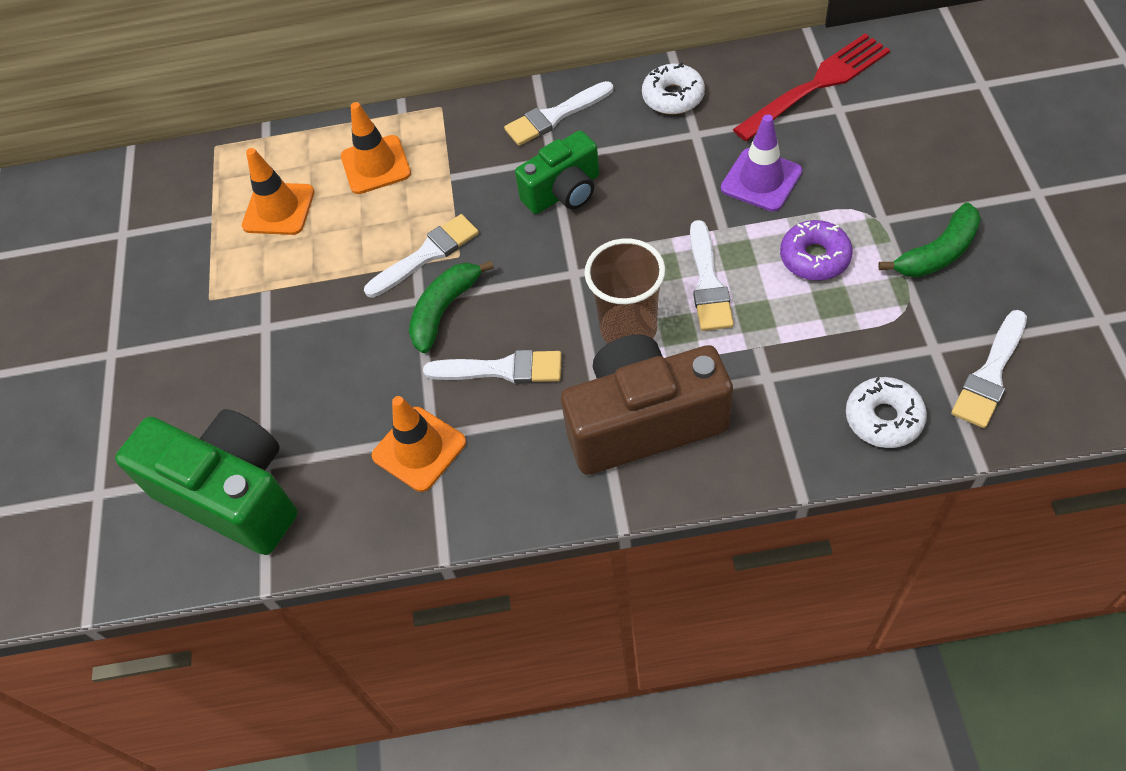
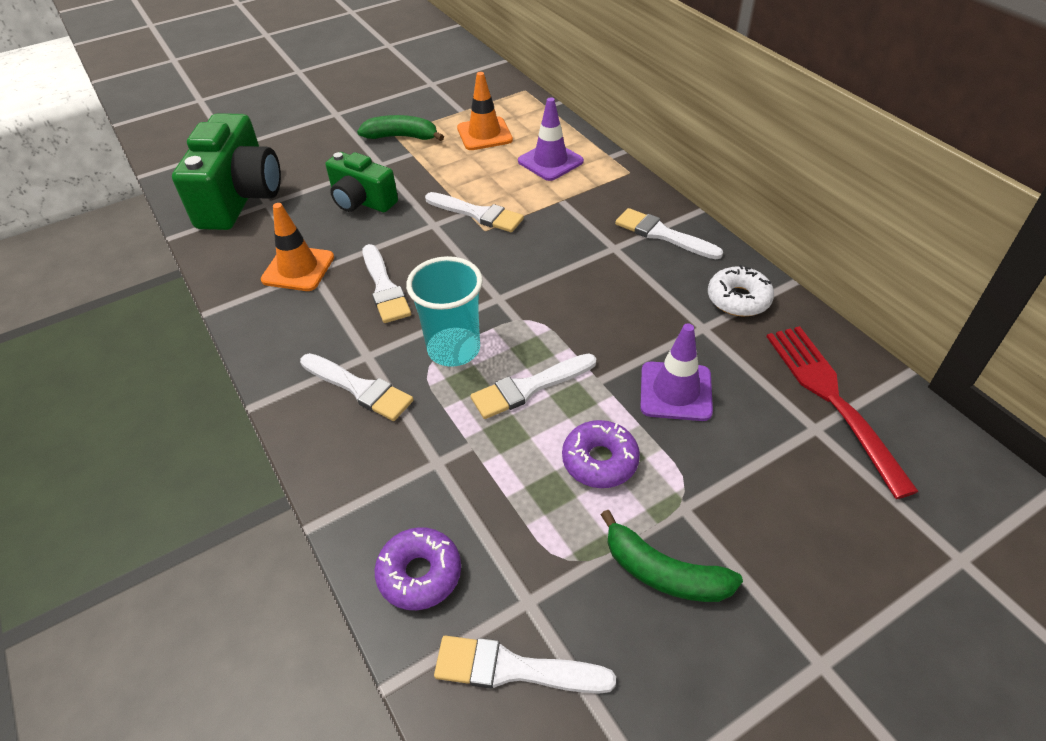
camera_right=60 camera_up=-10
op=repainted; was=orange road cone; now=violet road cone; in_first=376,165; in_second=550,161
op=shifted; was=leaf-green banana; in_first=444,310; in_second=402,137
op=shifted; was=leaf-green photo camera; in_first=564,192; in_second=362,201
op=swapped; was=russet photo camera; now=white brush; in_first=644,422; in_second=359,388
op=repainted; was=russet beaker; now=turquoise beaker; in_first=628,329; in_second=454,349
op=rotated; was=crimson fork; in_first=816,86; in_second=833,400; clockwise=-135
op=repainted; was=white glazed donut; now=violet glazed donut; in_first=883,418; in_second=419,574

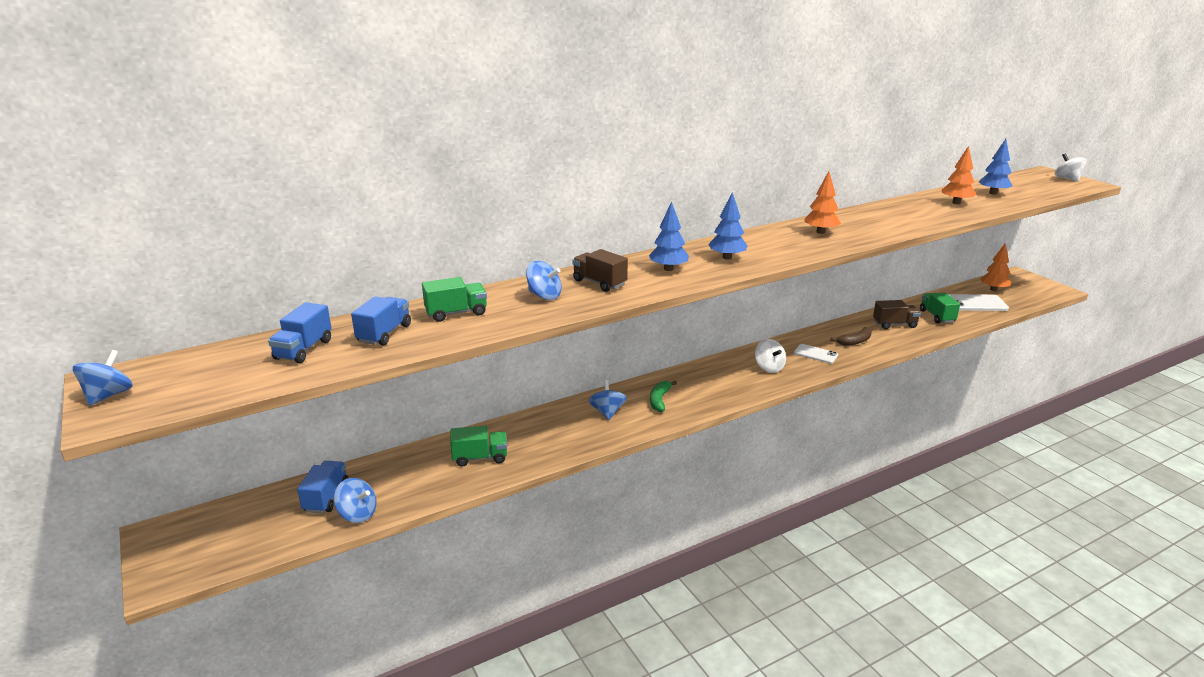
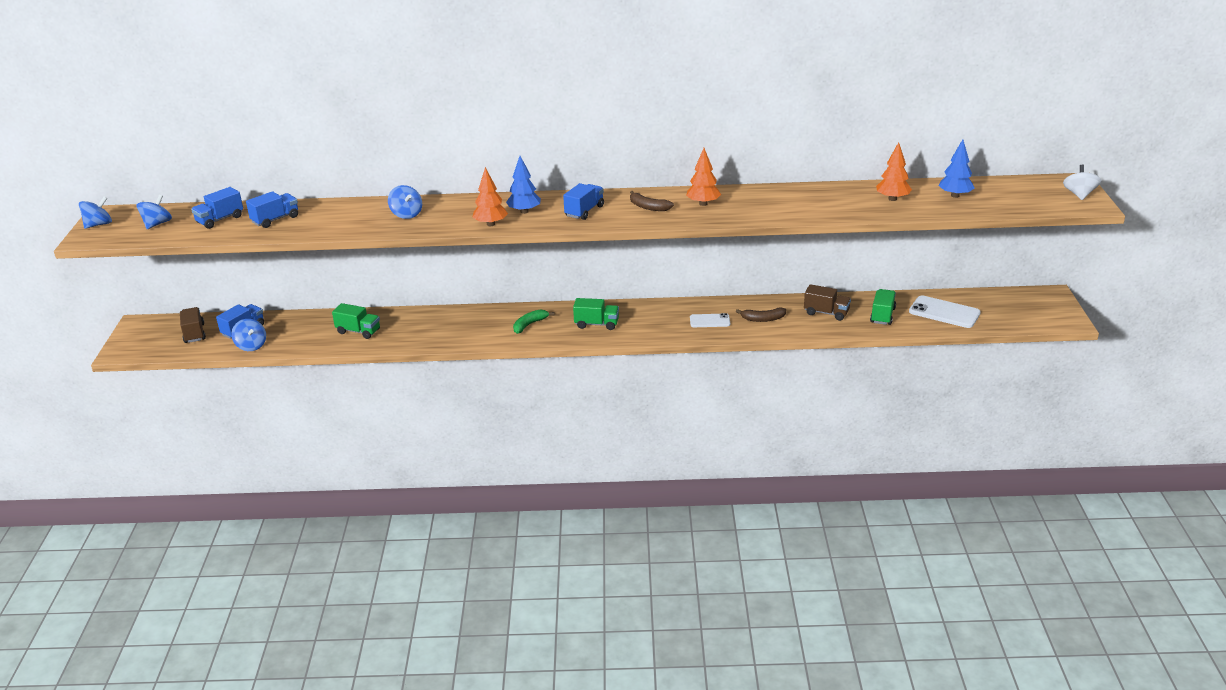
camera_right=30 camera_up=5
op=shifted; was=leaf-green lorry; in_first=456,313; in_second=596,324
op=shifted; was=russet lorry; in_first=599,283; in_second=194,333
op=shifted; was=blue spinning top; in_first=607,412; in_second=157,224
op=swapped; was=blue fir tree; now=blue lorry; in_first=727,257; in_second=584,211
op=gone; was=white spinning top; in_first=769,367
op=rotated; was=white smartphone; in_first=815,354; in_second=709,321; clockwise=-60
op=shifted; was=orange fir tree; in_first=993,289; in_second=491,224
op=new; now=russet banana; in_second=648,207

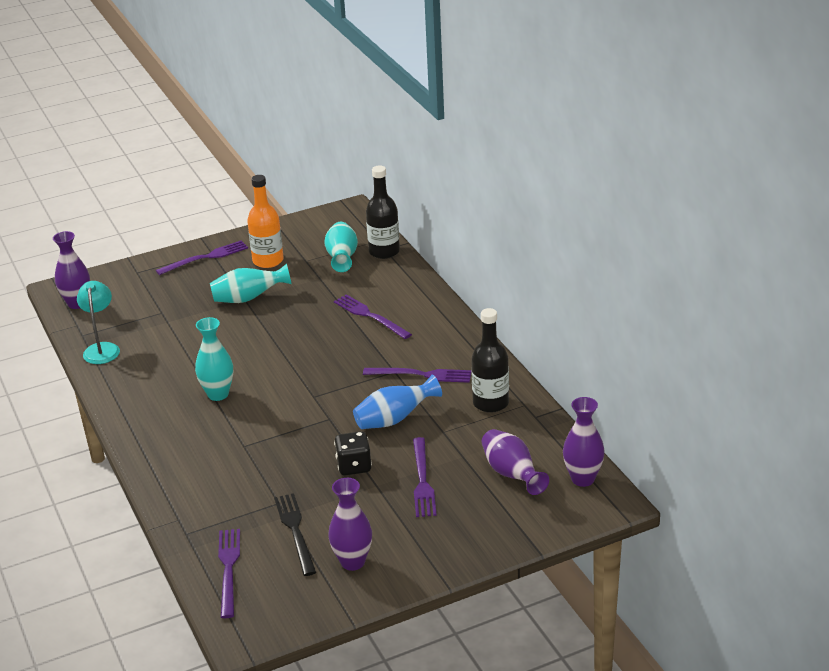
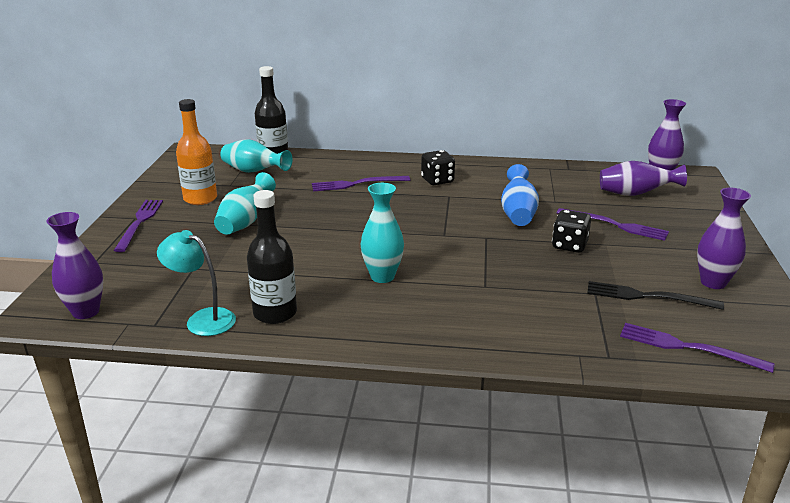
camera_right=-60 camera_up=-5
op=gone; was=violet fork; in_first=421,375
op=shifted; was=ebony flask; in_first=490,403; in_second=275,313
op=new; now=ebony die; in_second=437,180

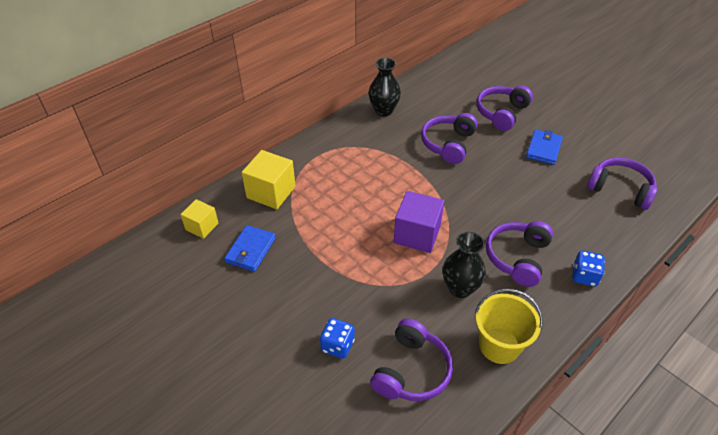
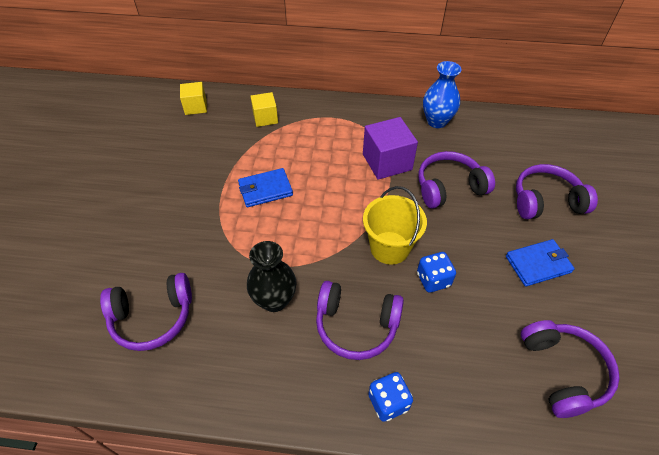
camera_right=50 camera_up=5
op=shifted; was=blue billfold; in_first=250,250; in_second=265,190
op=scaled; was=golden cube; in_first=271,192; in_second=265,118; ratio=0.62
op=shifted; was=blue die; in_first=337,345; in_second=433,280
op=repainted; was=ebony flower vase; now=blue flower vase; in_first=383,110; in_second=437,121
op=shifted; was=violet cube; in_first=417,234; in_second=387,162
op=shifted; was=golden sand bucket; in_first=499,345; in_second=389,247
op=rotated; was=violet headset; in_first=517,257; in_second=356,325; clockwise=-150

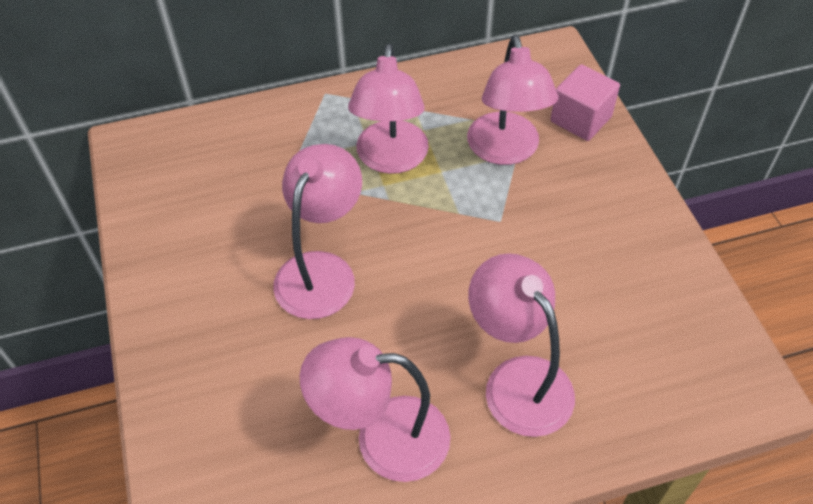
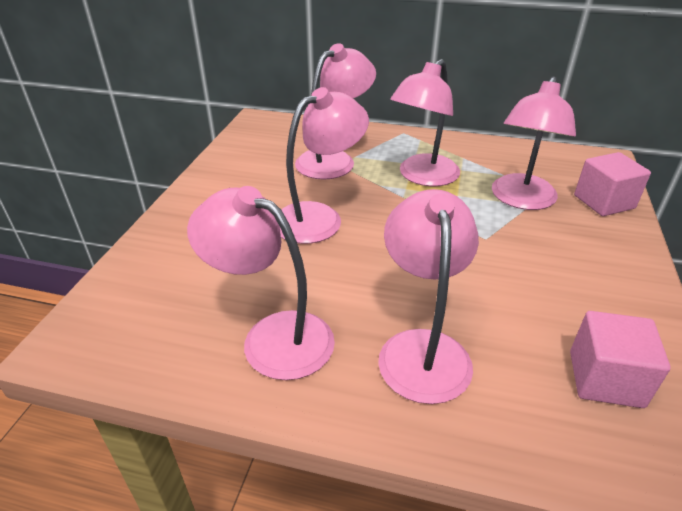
camera_right=30 camera_up=-15
op=new; now=rose-pink reading lamp; in_second=334,160
op=new; now=rose-pink cube; in_second=605,379

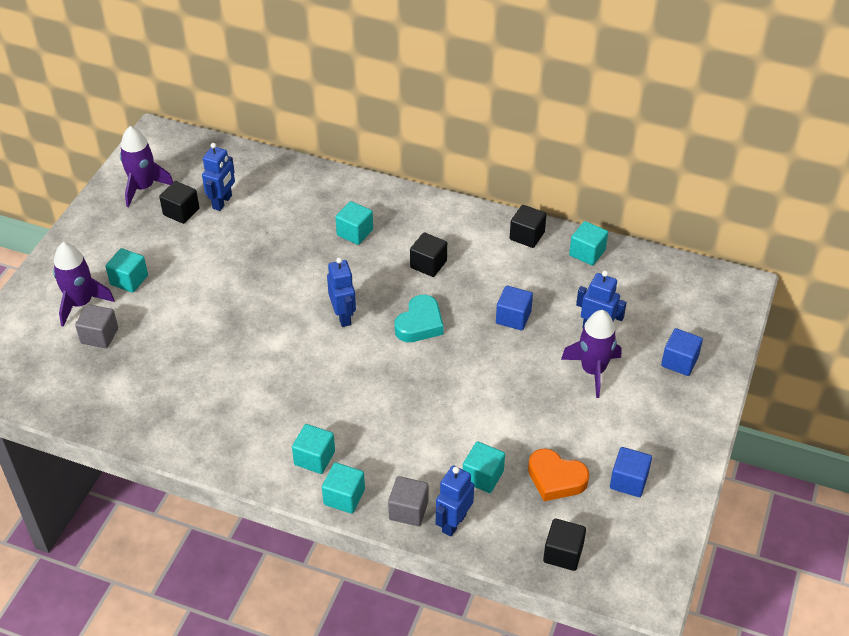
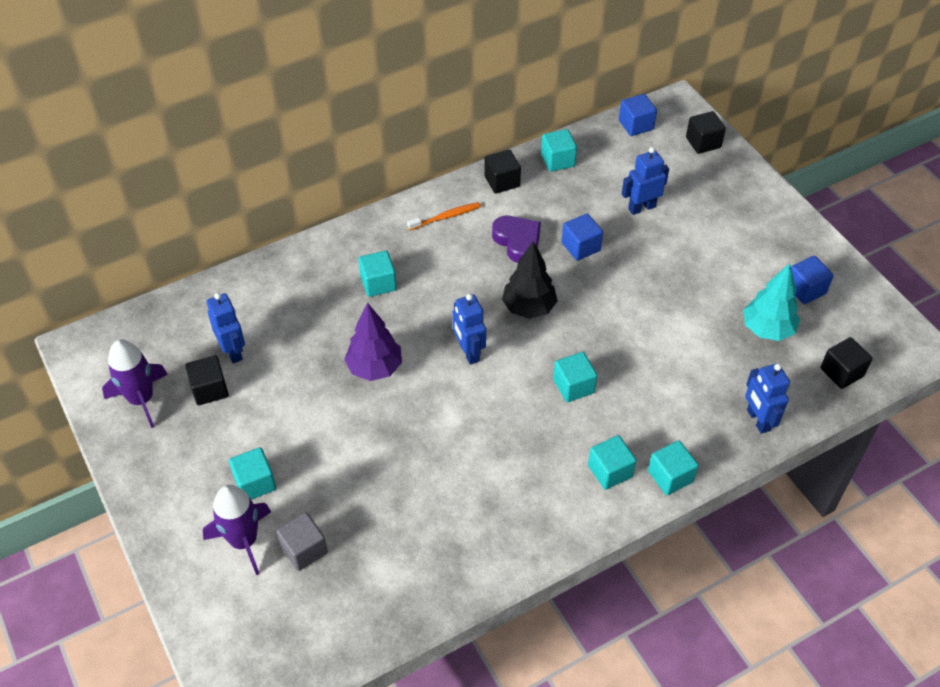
camera_right=-50 camera_up=5
op=rotated; was=blue robot figure; in_first=343,316; in_second=468,352; clockwise=-135
op=gone; was=gray cube; in_first=408,510
op=swapped; was=turquoise love heart; now=ebony fir tree; in_first=420,324; in_second=529,308
op=shifted; was=ebony cube; in_first=428,264; in_second=703,142
op=shifted; was=turquoise cube; in_first=483,476; in_second=573,386
op=swapped; was=orange love heart; now=turquoise fir tree; in_first=556,479; in_second=767,329
op=gone; was=violet rocket; in_first=593,370
op=shifted; was=blue cube; in_first=679,361; in_second=636,125
op=new; now=violet fir tree; in_second=375,368
op=new; now=orange toothbrush; in_second=446,217
op=new; now=violet love heart; in_second=517,241

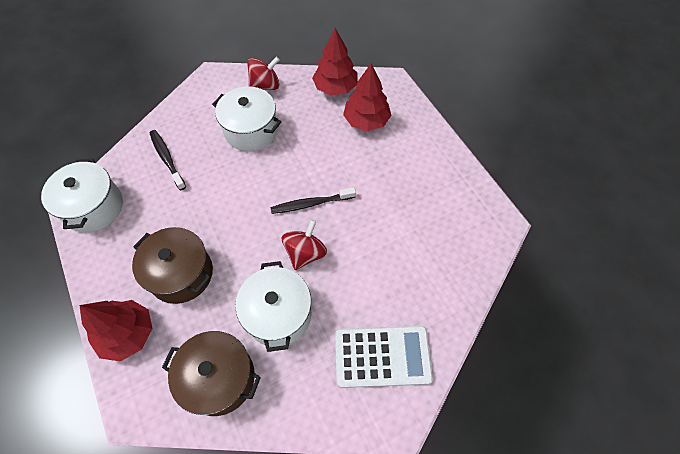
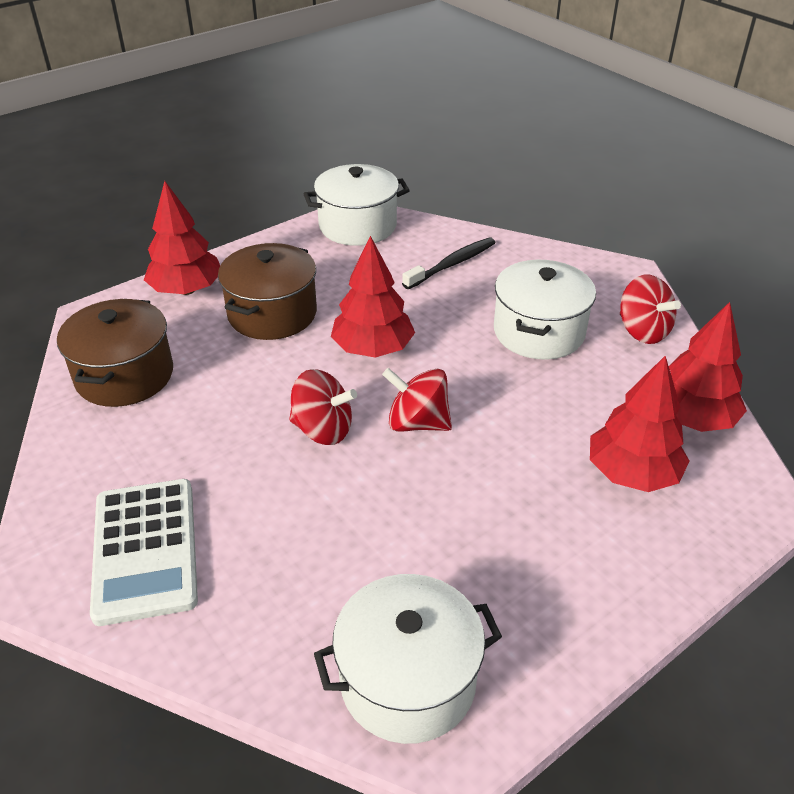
camera_right=80 camera_up=-20
op=shifted; was=white cooking pot; in_first=278,314; in_second=408,680
op=swapped; was=ebony toothbrush; now=crimson spinning top; in_first=311,204; in_second=417,423
op=new; now=crimson fir tree; in_second=373,349

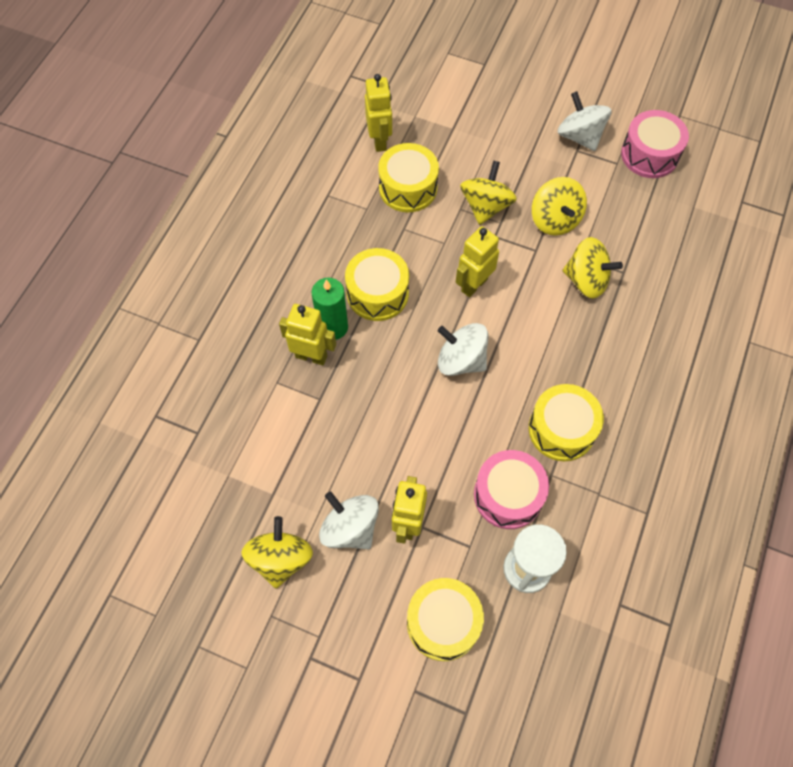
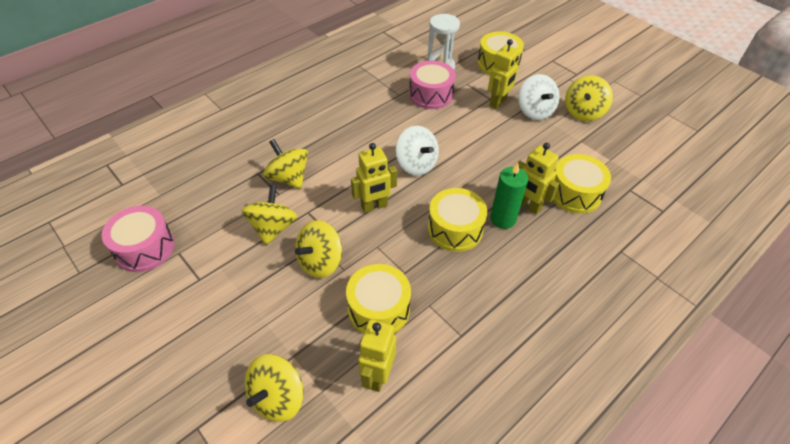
camera_right=-155 camera_up=-15
op=shifted; was=golden drum; in_first=561,429; in_second=575,193
op=gone; was=white spinning top; in_first=580,136
op=new; now=golden spinning top; in_second=278,398

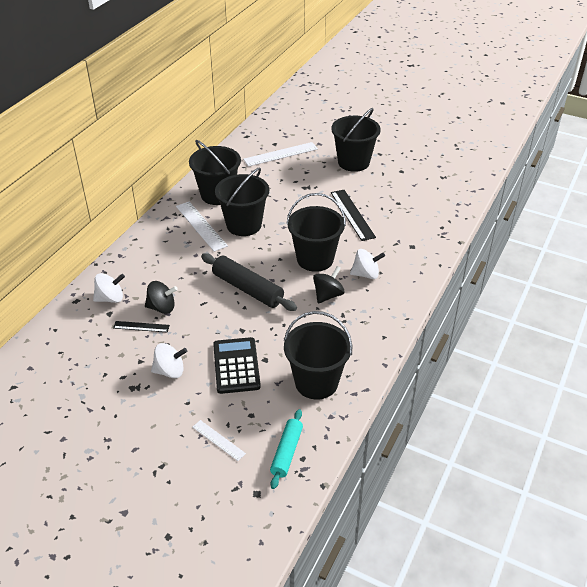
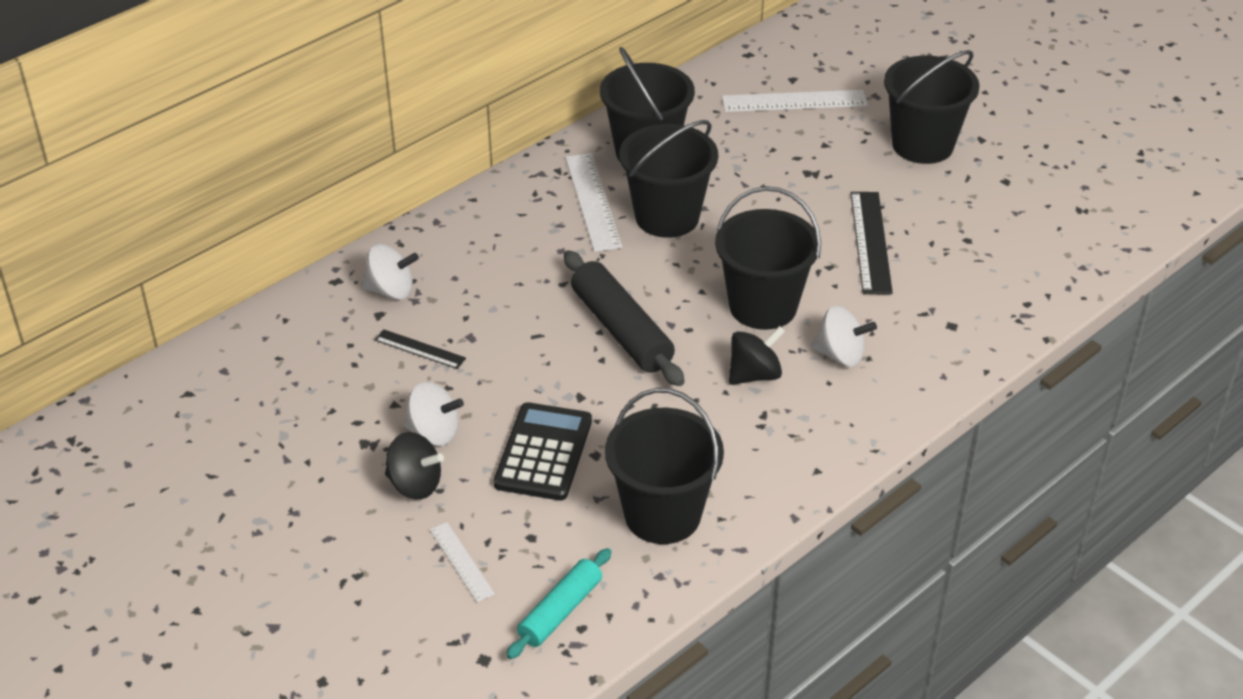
camera_right=20 camera_up=0
op=shifted; was=ebony spinning top; in_first=162,307; in_second=415,484

